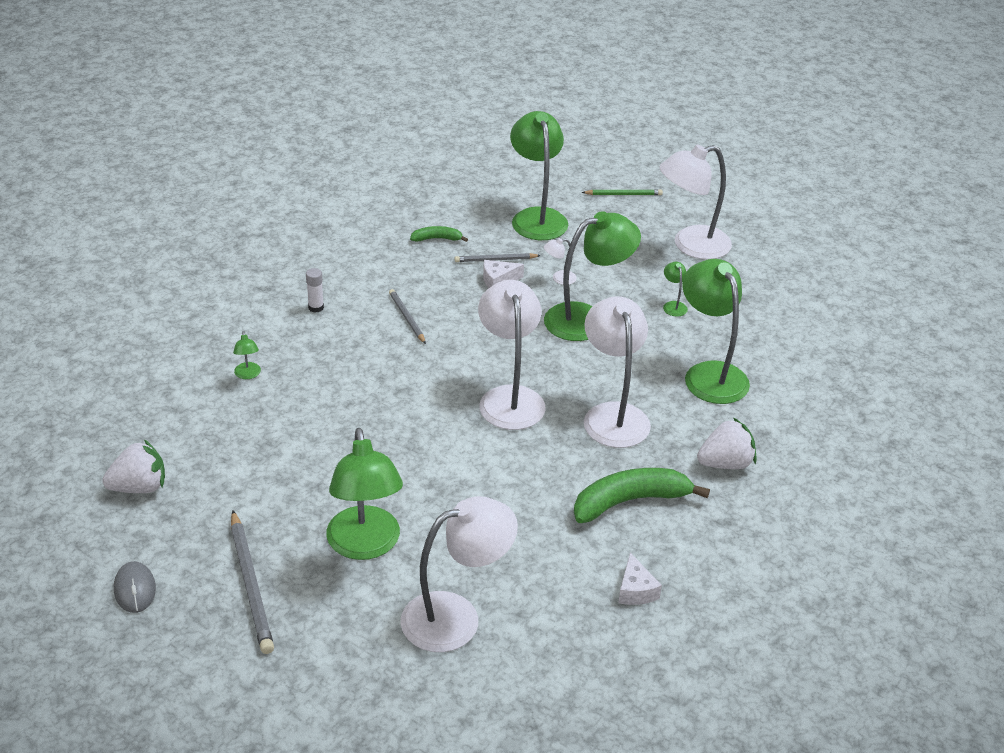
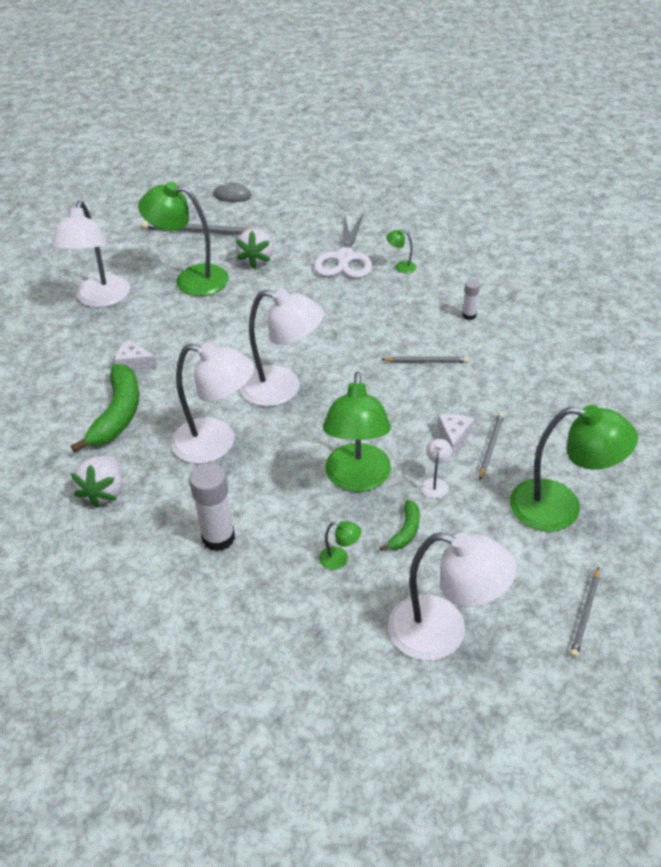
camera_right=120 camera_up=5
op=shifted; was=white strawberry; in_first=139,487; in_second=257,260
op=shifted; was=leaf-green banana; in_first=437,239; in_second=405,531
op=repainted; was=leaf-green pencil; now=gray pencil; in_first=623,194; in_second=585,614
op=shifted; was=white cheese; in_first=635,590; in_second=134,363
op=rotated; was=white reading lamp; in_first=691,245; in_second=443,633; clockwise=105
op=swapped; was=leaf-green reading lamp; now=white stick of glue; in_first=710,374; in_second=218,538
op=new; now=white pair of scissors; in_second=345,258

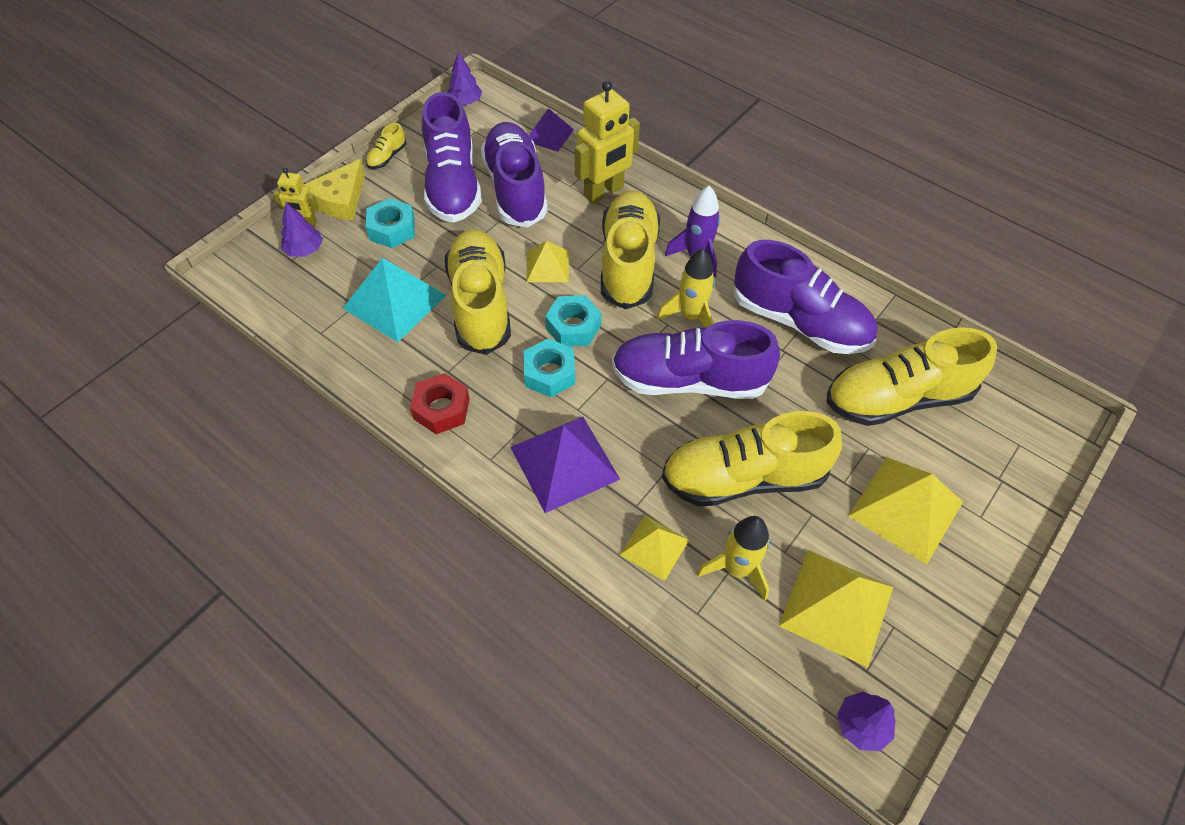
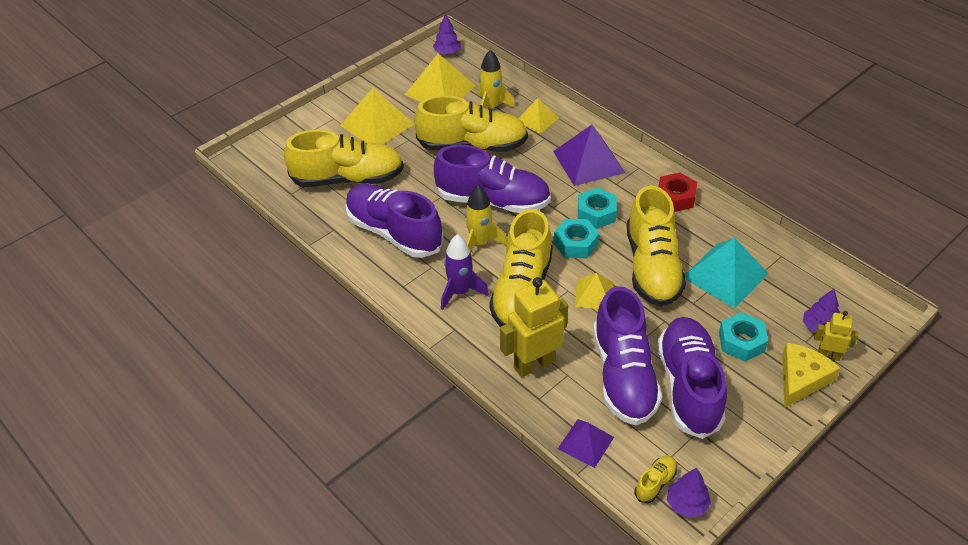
camera_right=-170 camera_up=-10
op=shifted; was=golden sneaker; in_first=387,157; in_second=655,483

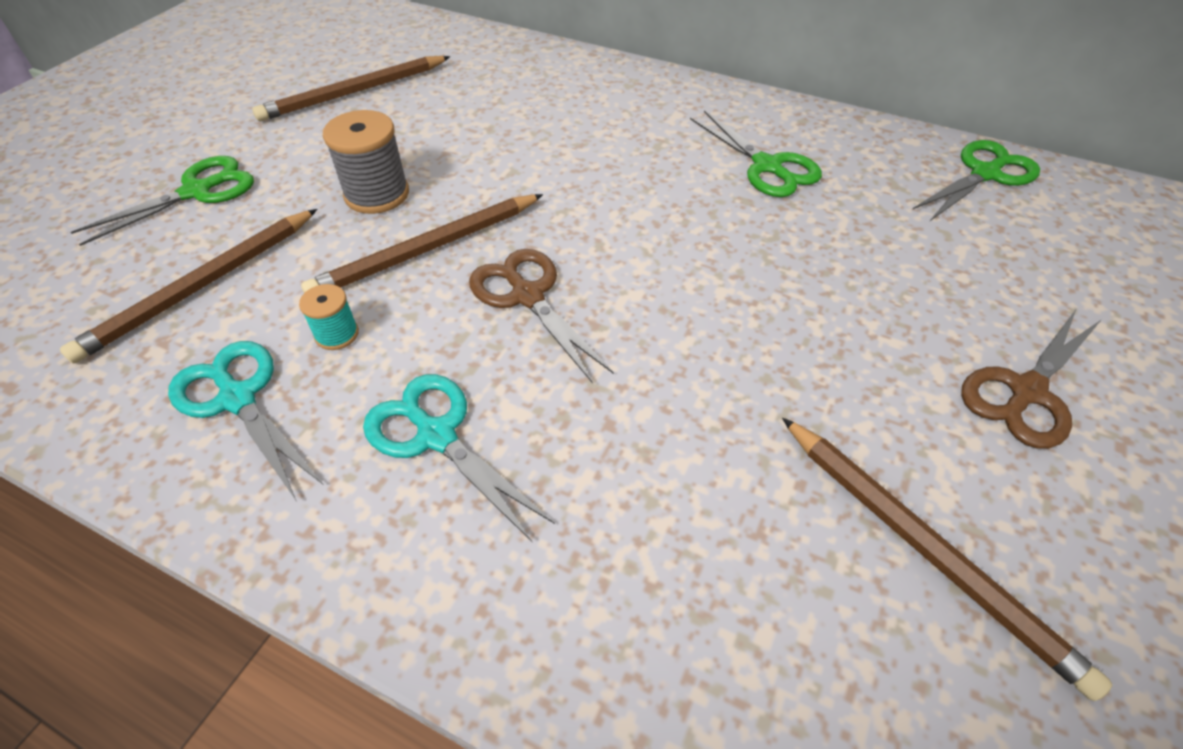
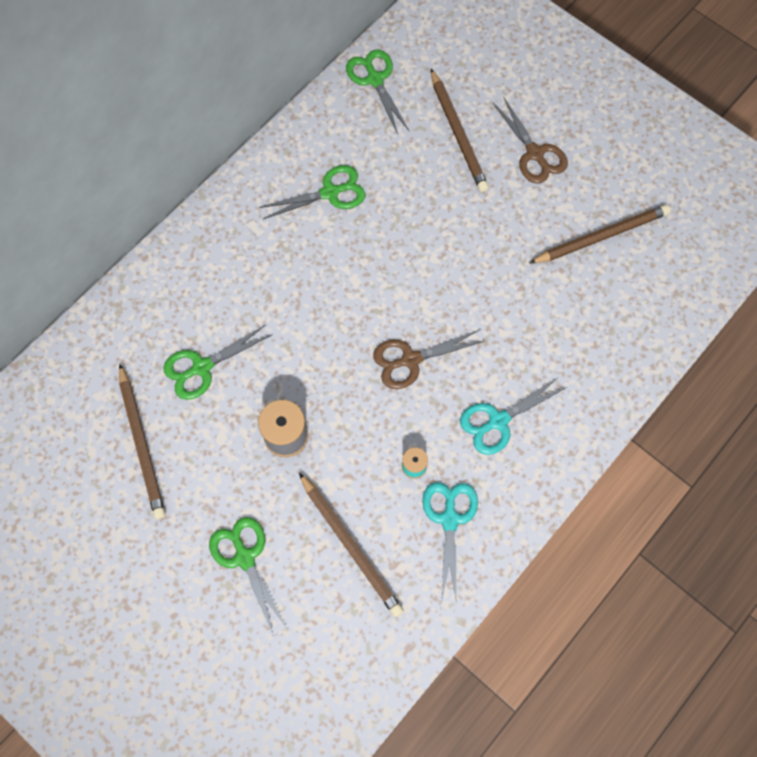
camera_right=-75 camera_up=20
op=rotated; was=turquoise pair of scissors; in_first=238,398; in_second=449,519; clockwise=120
op=shifted; was=russet pencil; in_first=427,250; in_second=458,133
op=new; now=leaf-green pair of scissors; in_second=202,367

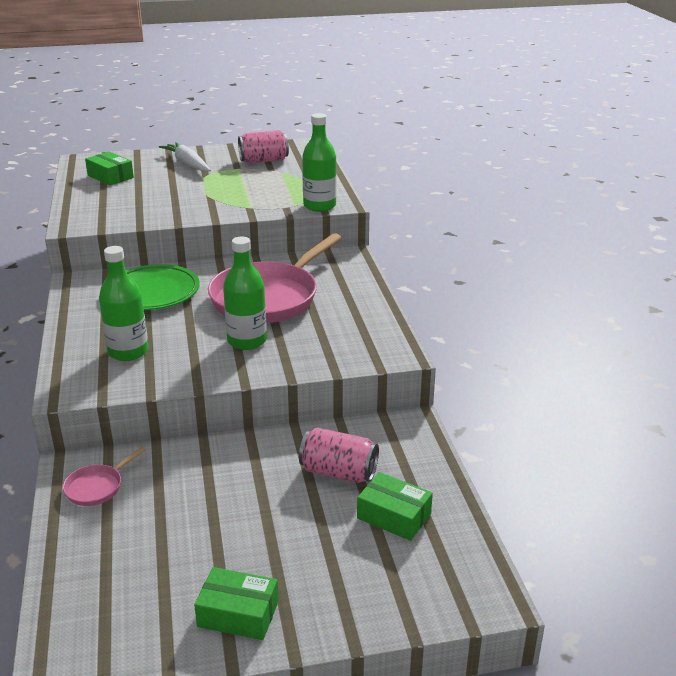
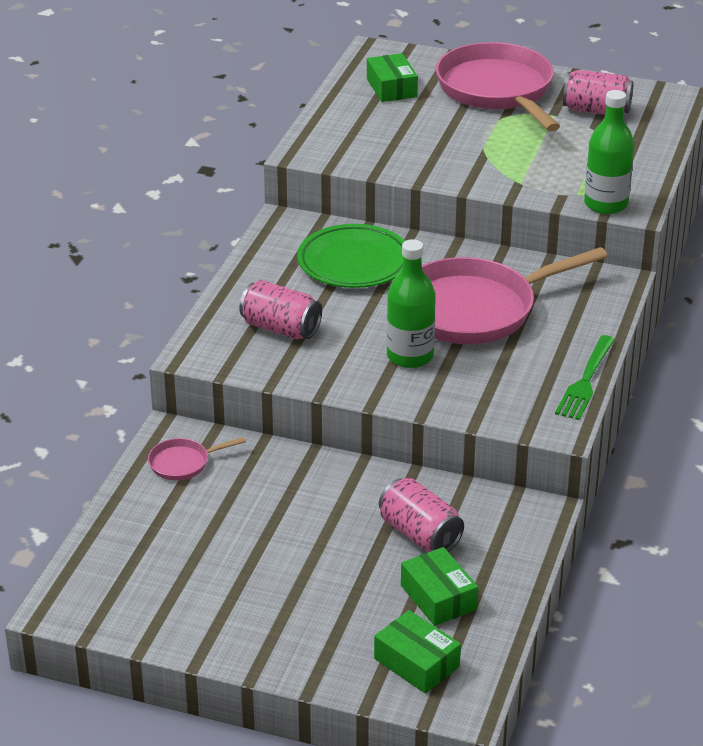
camera_right=30 camera_up=5
op=swapped; was=leaf-green flask; now=rose-pink tin; in_first=128,351; in_second=281,328
op=swapped; was=white carrot; now=rose-pink pan; in_first=187,163; in_second=497,91
op=shifted; was=leaf-green box; in_first=238,614; in_second=416,662
op=new; now=leaf-green fork; in_second=585,381

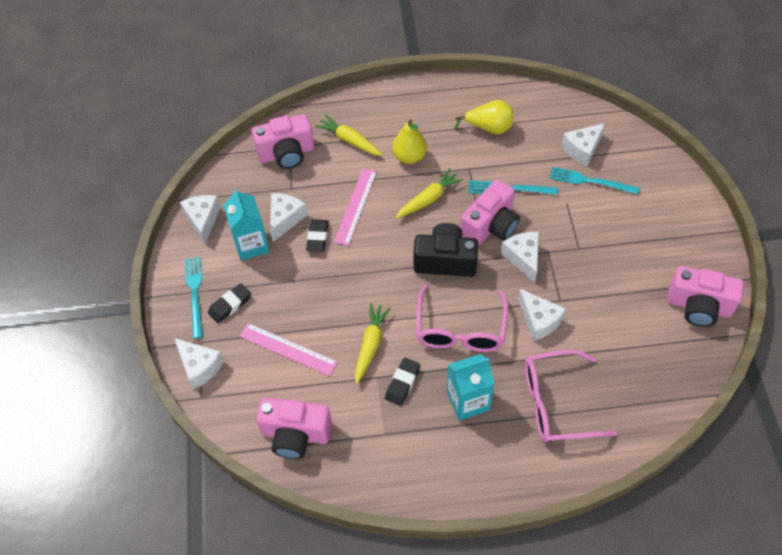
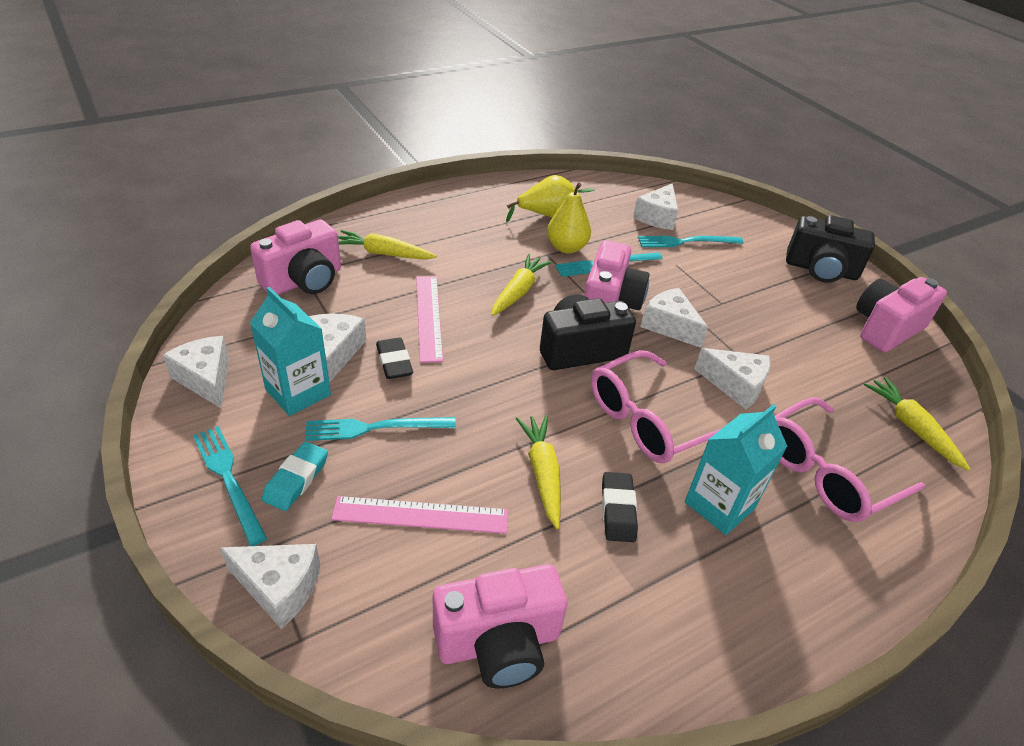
camera_right=-30 camera_up=-15
op=repainted; was=ebony eraser; now=turquoise eraser; in_first=230,305; in_second=296,479
op=shifted; was=golden pear; in_first=409,157; in_second=566,248
op=rotated; was=rose-pink glasses; in_first=460,329; in_second=649,420; clockwise=75
op=rotated; was=rose-pink photo camera; in_first=698,306; in_second=886,328; clockwise=150
op=new; now=turquoise fork; in_second=375,428
op=new; now=ebony photo camera; in_second=821,270
op=new; now=golden carrot; in_second=912,428

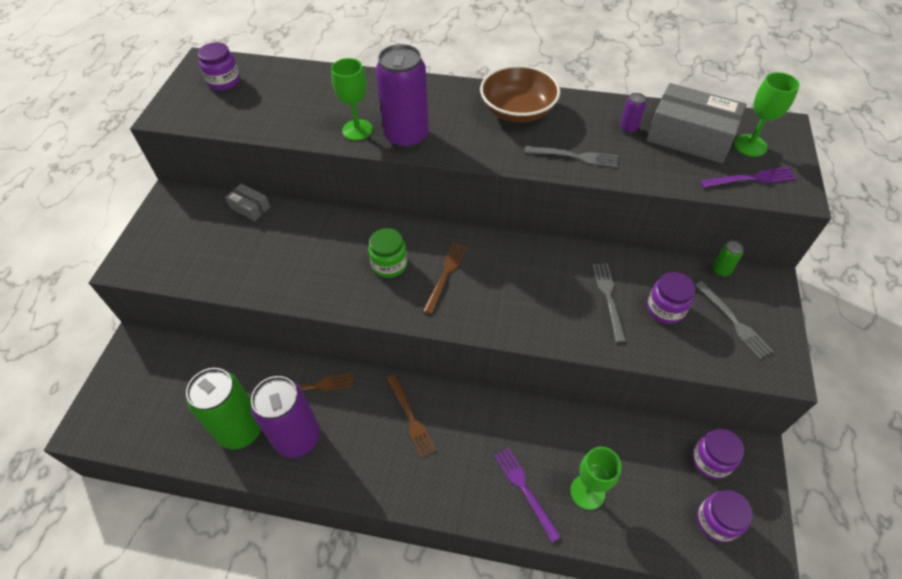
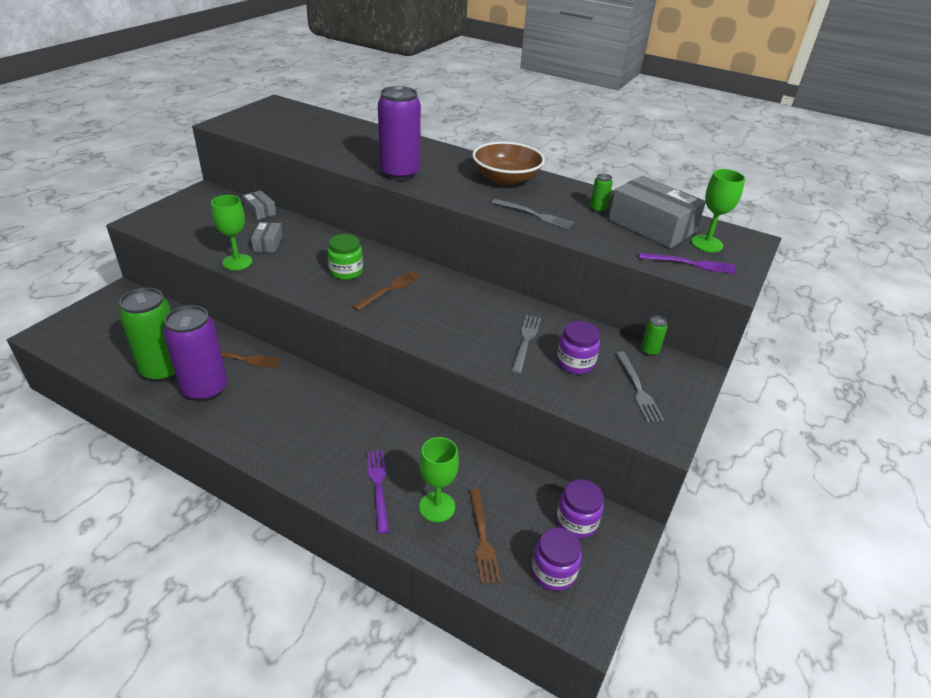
camera_right=15 camera_up=-15
op=gone; was=violet preserve jar; in_first=224,81
op=shifted; was=leaf-green chalice; in_first=357,130; in_second=237,262
op=shifted; was=russet fork; in_first=410,417; in_second=482,538
op=repainted; was=violet tin; now=leaf-green tin; in_first=628,128; in_second=598,209
op=new; now=gray box; in_second=268,243

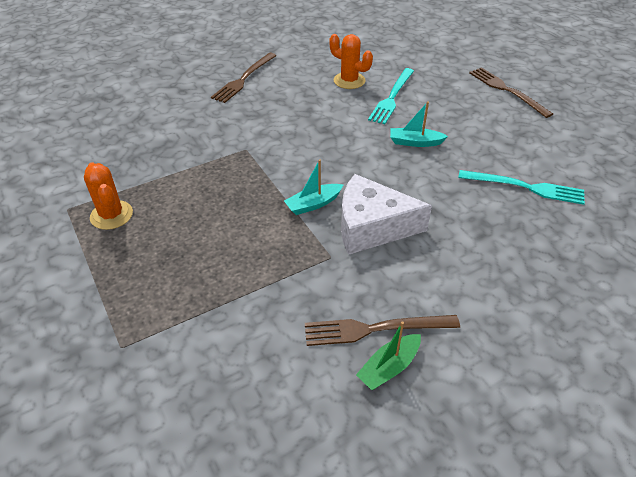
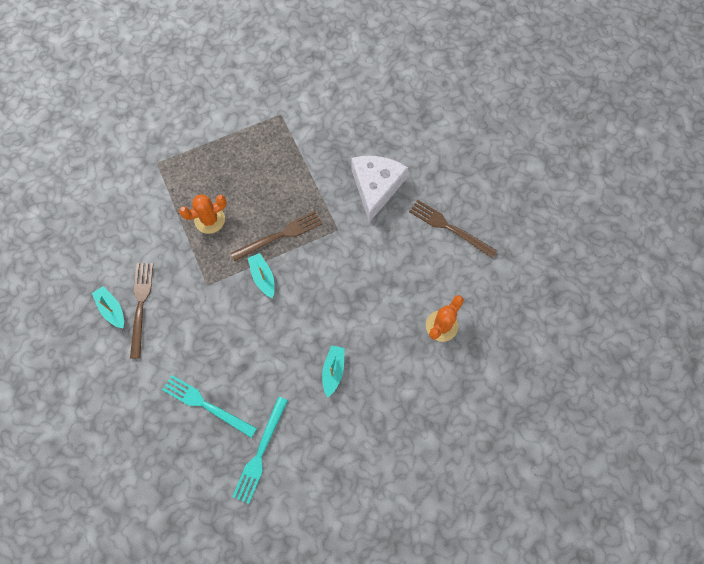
camera_right=95 camera_up=25
op=shifted; was=orange cactus; in_first=111,215; in_second=209,220
op=shifted; was=white cheese; in_first=372,227; in_second=376,187
op=repainted; was=leaf-green toy boat; now=turquoise toy boat; in_first=389,367; in_second=112,309
op=shifted; was=turquoise fork; in_first=392,97; in_second=206,405
op=shifted; was=russet fork; in_first=507,90; in_second=280,235

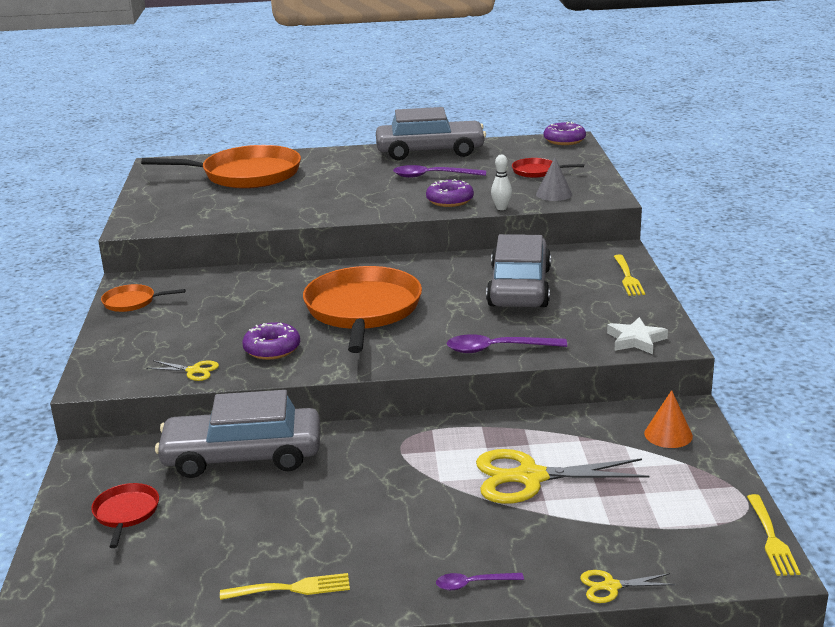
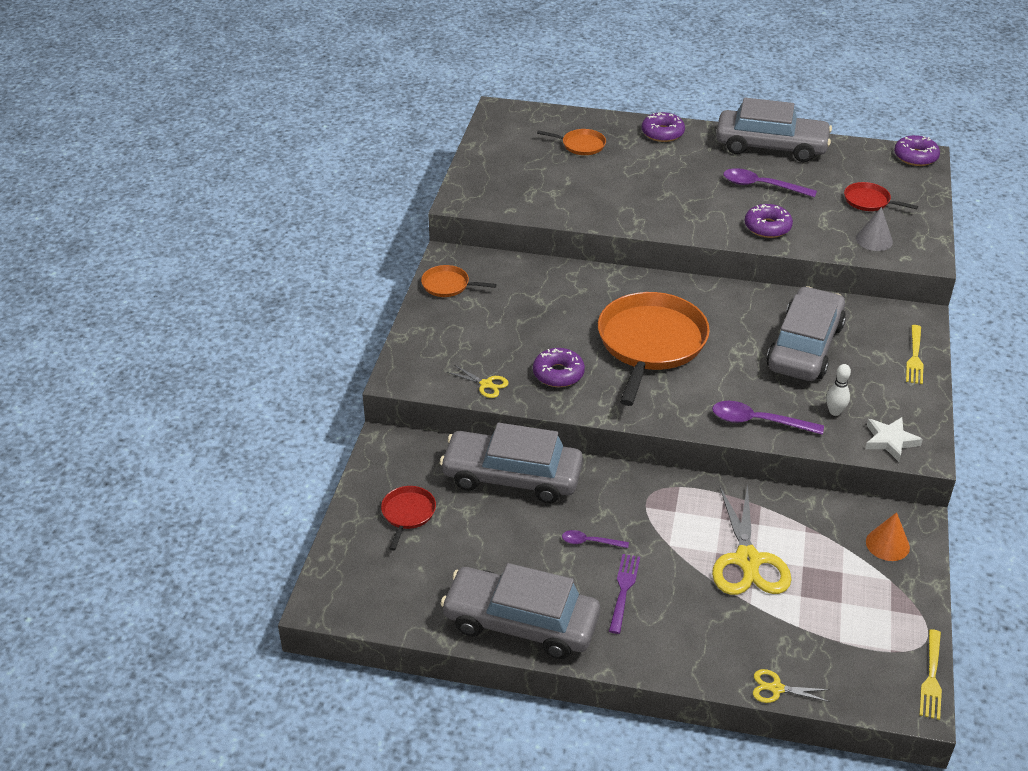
camera_right=15 camera_up=15
op=scaled; was=orange pan; in_first=246,174; in_second=581,145; ratio=0.45
op=swapped; was=golden fork; now=gray car; in_first=290,589; in_second=521,622
op=shifted; was=violet tablespoon; in_first=472,584; in_second=589,542
op=rotated; was=golden pair of scissors; in_first=529,477; in_second=747,561; clockwise=-105
op=shifted; was=white tenpin; in_first=501,208; in_second=835,412
op=new; now=violet fork; in_second=624,590
op=new; now=violet glazed donut; in_second=662,133

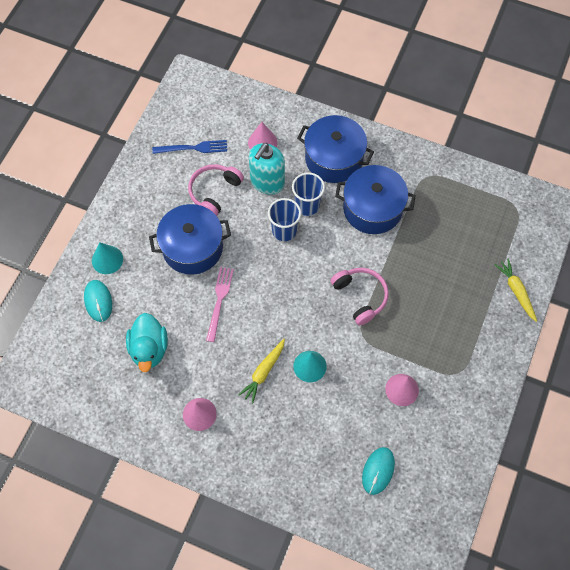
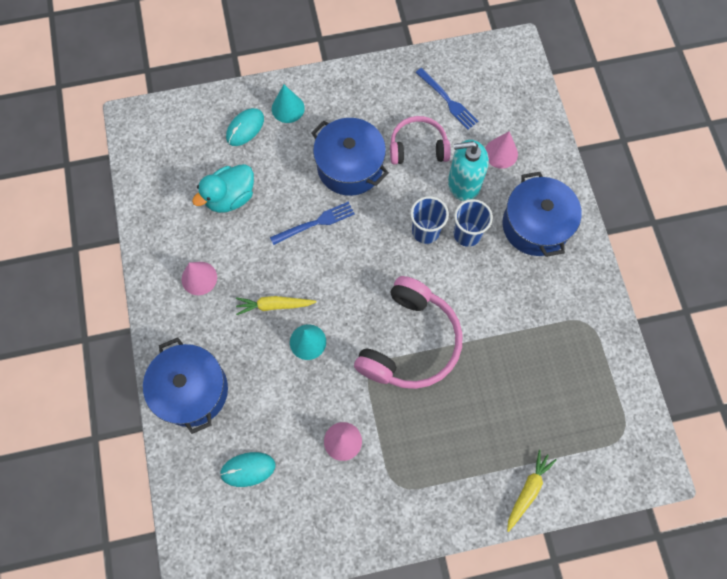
camera_right=55 camera_up=5
op=repainted; was=rose-pink fork; now=blue fork; in_first=219,301; in_second=315,223
op=scaled; was=rose-pink headset; in_first=360,296; in_second=410,342; ratio=1.63
op=shifted; was=blue cooking pot; in_first=372,208; in_second=192,390

